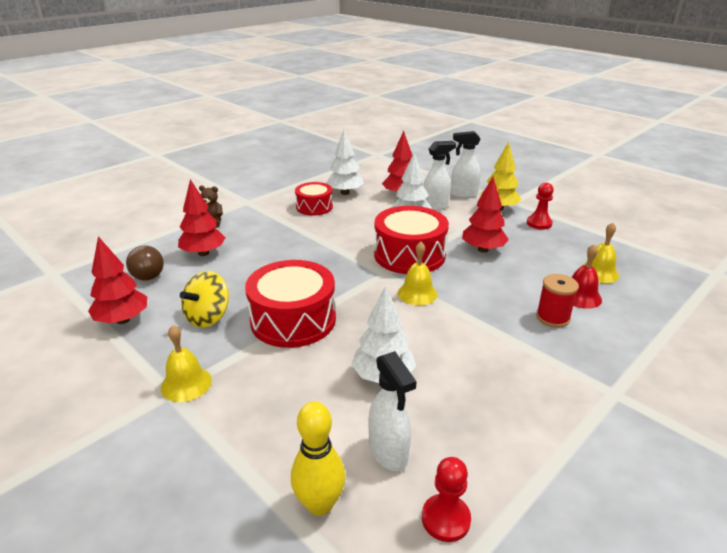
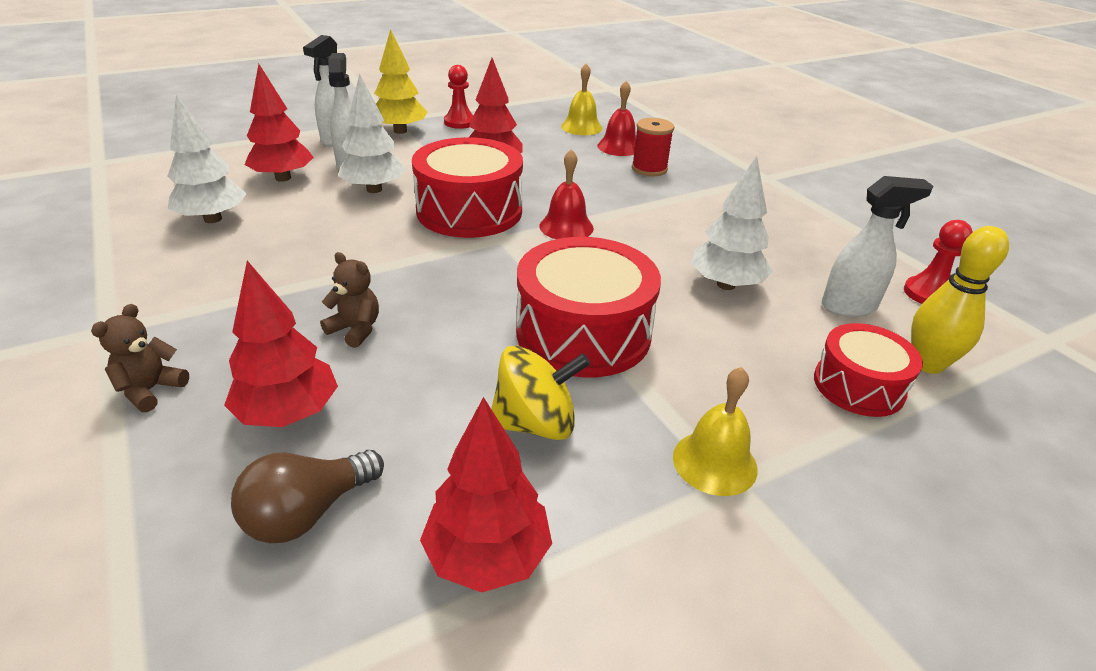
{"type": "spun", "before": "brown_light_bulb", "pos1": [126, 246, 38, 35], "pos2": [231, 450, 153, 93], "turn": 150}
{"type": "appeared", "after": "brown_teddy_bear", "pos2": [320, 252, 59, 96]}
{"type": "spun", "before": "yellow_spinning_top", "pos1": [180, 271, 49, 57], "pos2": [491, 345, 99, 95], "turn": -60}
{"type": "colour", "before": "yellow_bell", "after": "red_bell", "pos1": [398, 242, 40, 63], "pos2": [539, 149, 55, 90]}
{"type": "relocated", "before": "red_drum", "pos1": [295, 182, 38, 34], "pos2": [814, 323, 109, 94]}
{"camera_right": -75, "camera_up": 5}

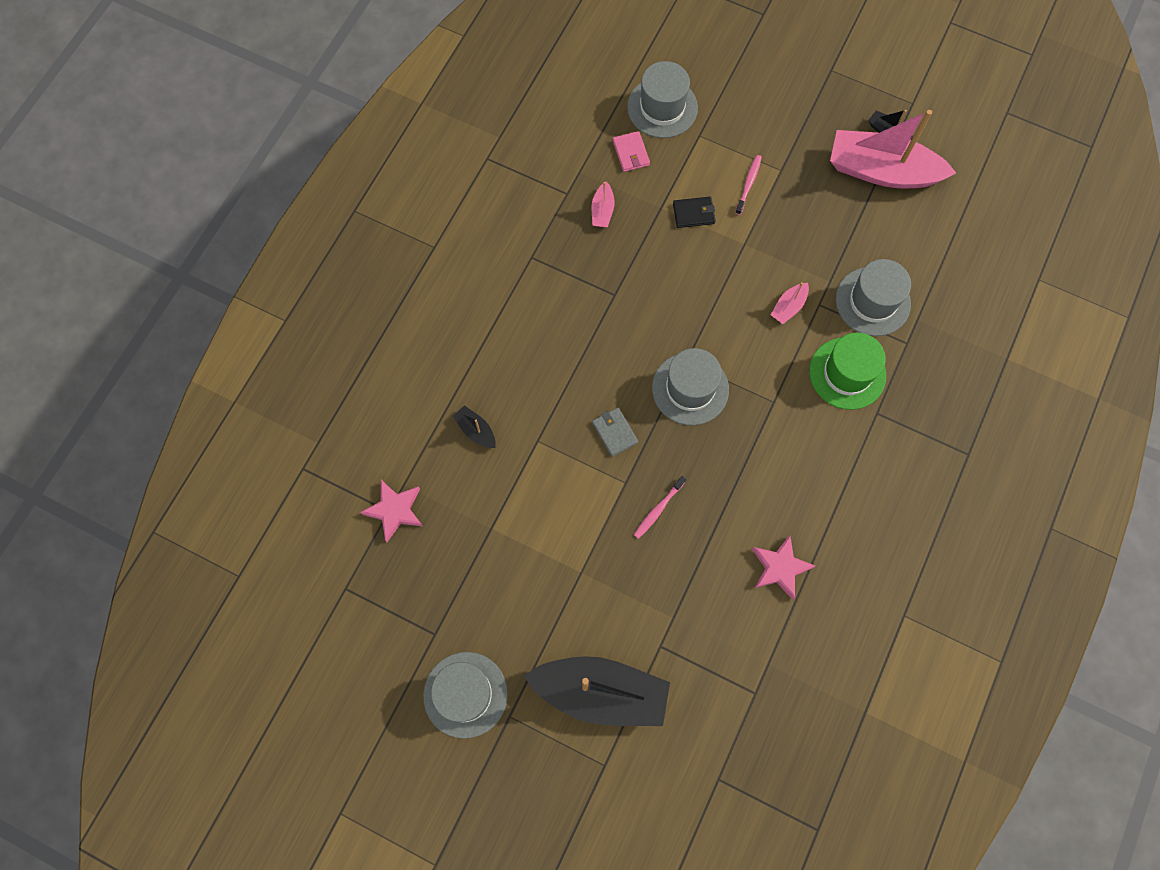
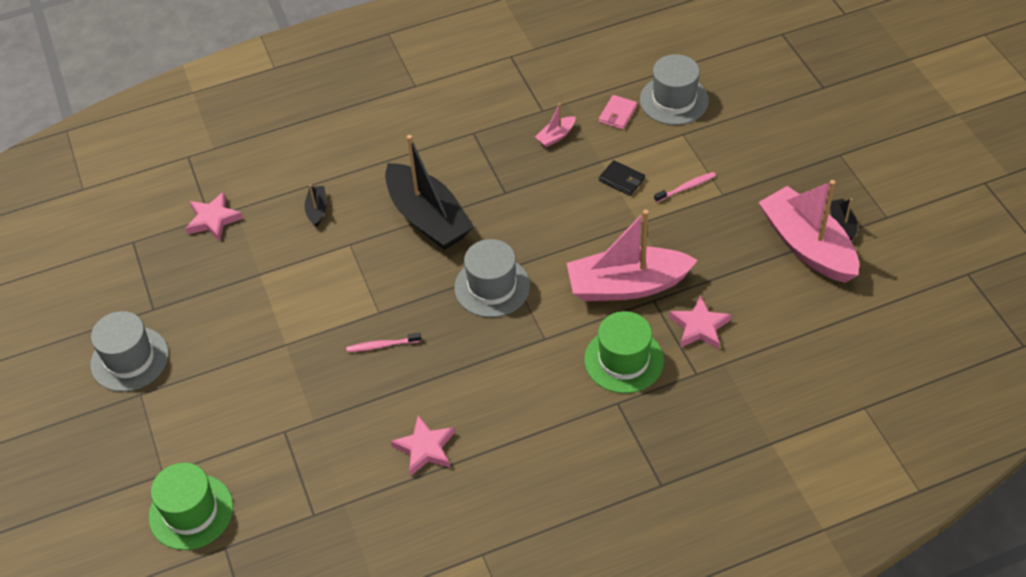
{"type": "appeared", "after": "green_hat", "pos2": [149, 463, 84, 87]}
{"type": "relocated", "before": "black_boat", "pos1": [524, 656, 146, 70], "pos2": [385, 135, 89, 115]}
{"type": "size", "before": "pink_boat", "pos1": [771, 282, 38, 42], "pos2": [566, 209, 132, 92], "scale": 2.43}
{"type": "exchanged", "before": "grey_hat", "after": "pink_star", "pos1": [836, 259, 75, 77], "pos2": [669, 296, 63, 53]}
{"type": "missing", "before": "grey_wallet", "pos1": [592, 408, 46, 48]}
{"camera_right": 45, "camera_up": -20}

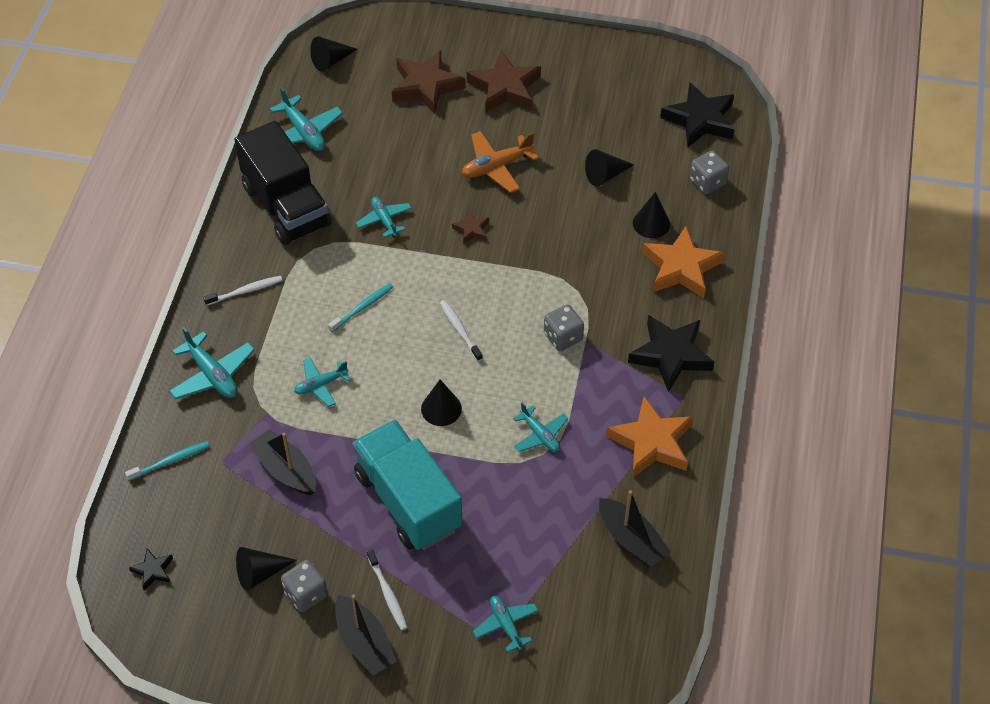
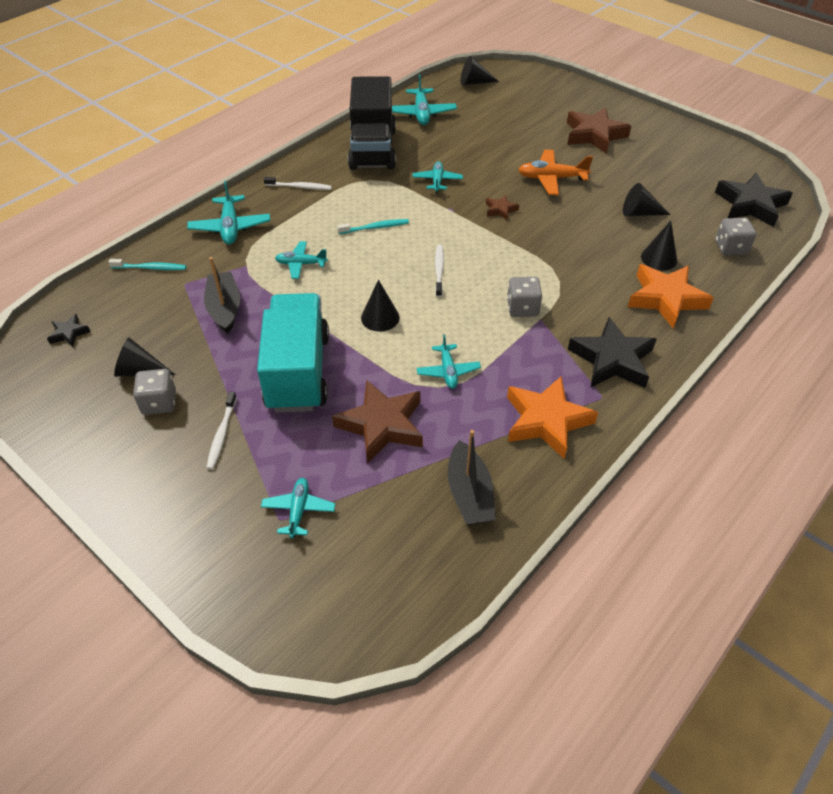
{"type": "relocated", "before": "brown_star", "pos1": [392, 51, 73, 63], "pos2": [332, 380, 91, 83]}
{"type": "missing", "before": "black_boat", "pos1": [335, 594, 62, 81]}
{"camera_right": 30, "camera_up": -5}

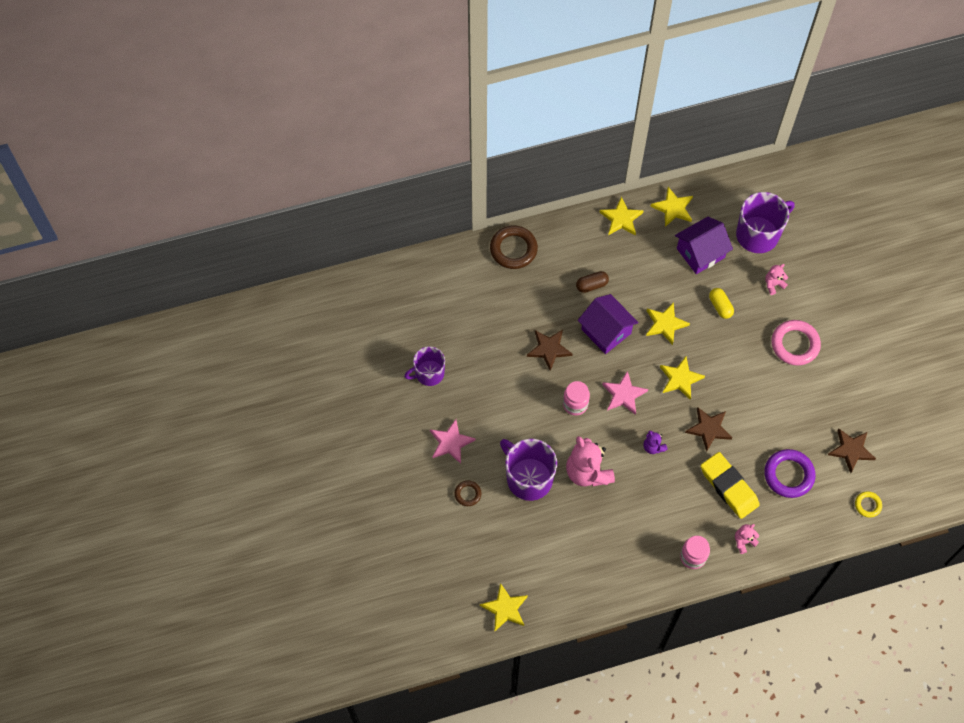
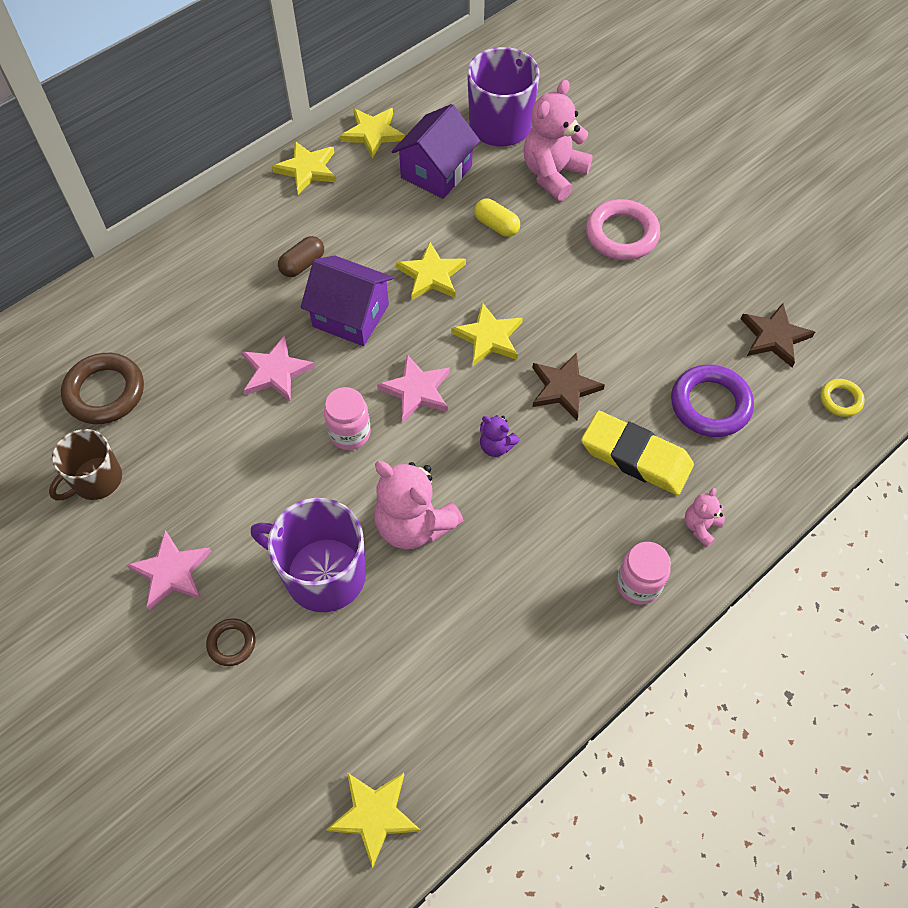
{"type": "colour", "before": "purple_mug", "after": "brown_mug", "pos1": [404, 346, 41, 40], "pos2": [49, 429, 73, 72]}
{"type": "relocated", "before": "brown_ring", "pos1": [490, 225, 48, 44], "pos2": [61, 353, 83, 71]}
{"type": "colour", "before": "brown_star", "after": "pink_star", "pos1": [527, 330, 46, 41], "pos2": [242, 335, 73, 67]}
{"type": "size", "before": "pink_teddy_bear", "pos1": [765, 264, 23, 31], "pos2": [523, 80, 70, 121], "scale": 2.04}
{"camera_right": -25, "camera_up": -5}

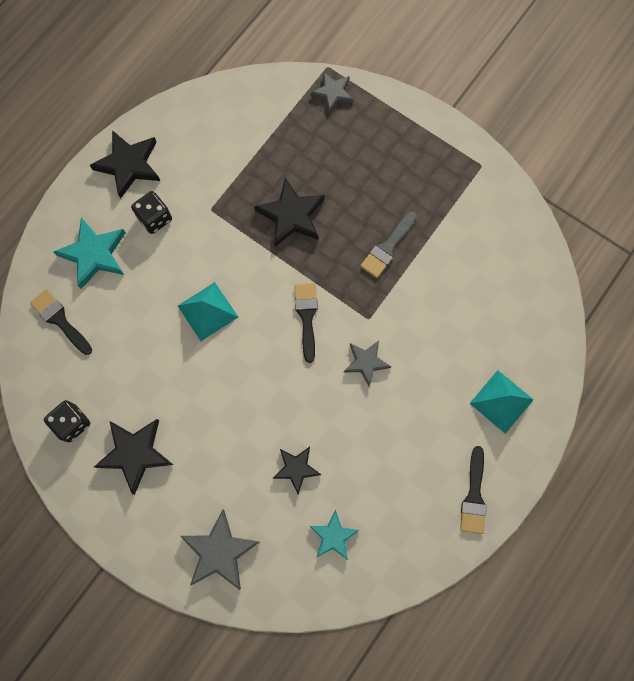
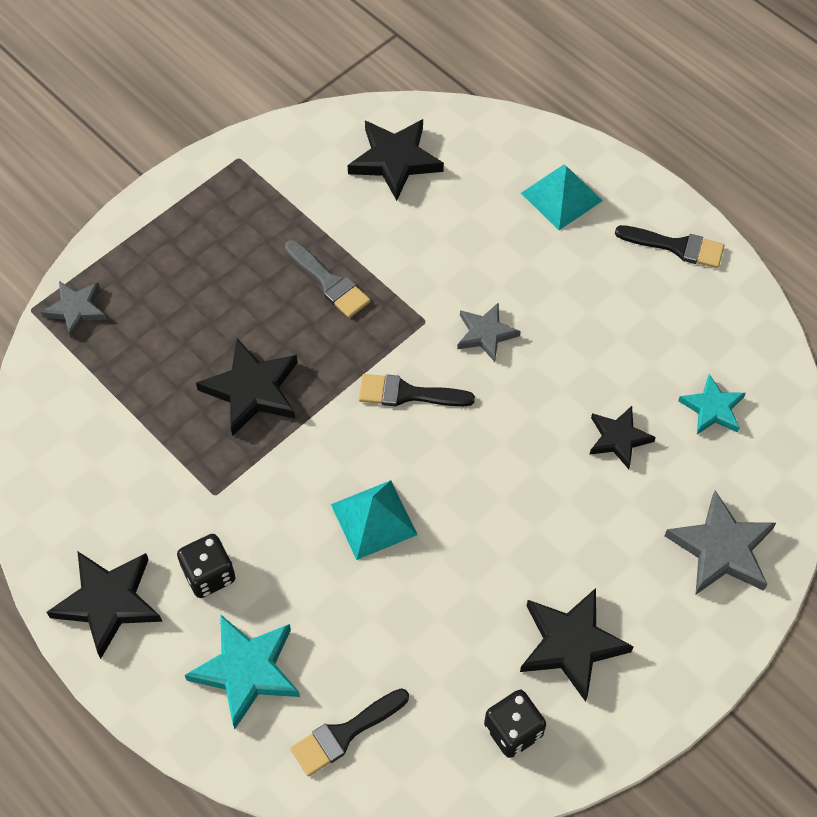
{"type": "appeared", "after": "black_star", "pos2": [348, 119, 96, 82]}
{"camera_right": -80, "camera_up": -15}

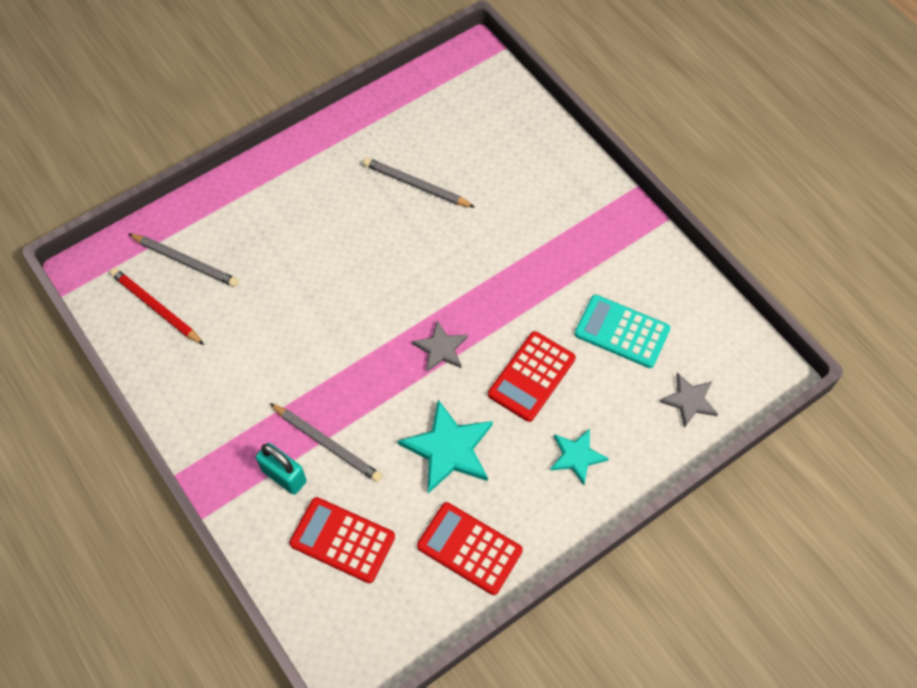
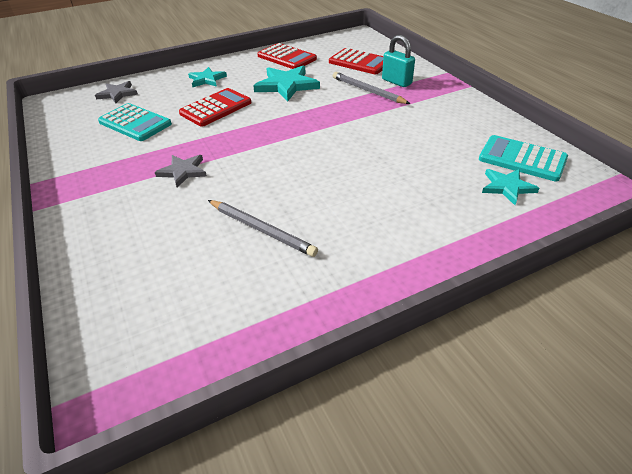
{"type": "relocated", "before": "grey_star", "pos1": [412, 320, 56, 52], "pos2": [155, 155, 52, 32]}
{"type": "exchanged", "before": "red_pencil", "after": "turquoise_calculator", "pos1": [110, 268, 94, 77], "pos2": [479, 135, 89, 47]}
{"type": "exchanged", "before": "grey_pencil", "after": "turquoise_star", "pos1": [128, 233, 111, 54], "pos2": [482, 169, 57, 36]}
{"camera_right": -170, "camera_up": -20}

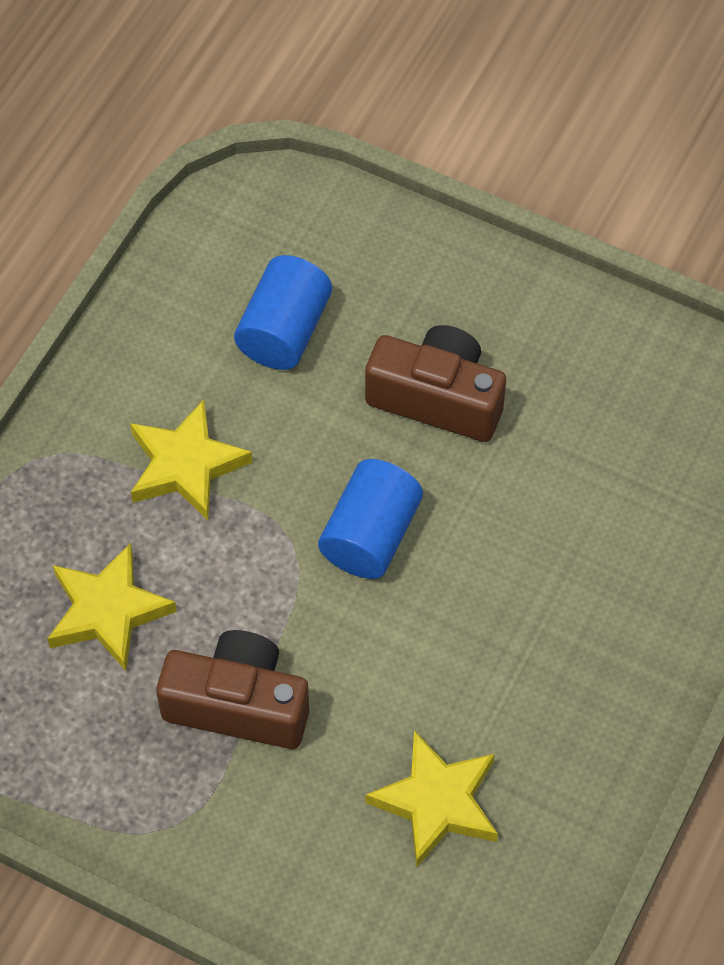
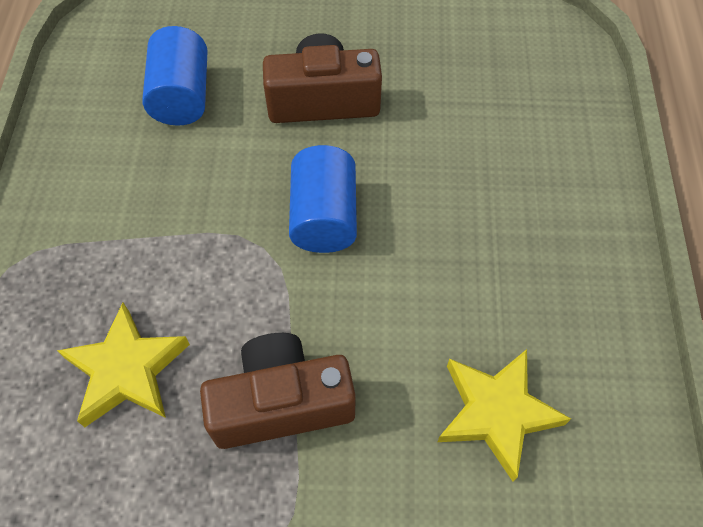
{"type": "missing", "before": "yellow_star", "pos1": [130, 400, 123, 120]}
{"camera_right": -25, "camera_up": 0}

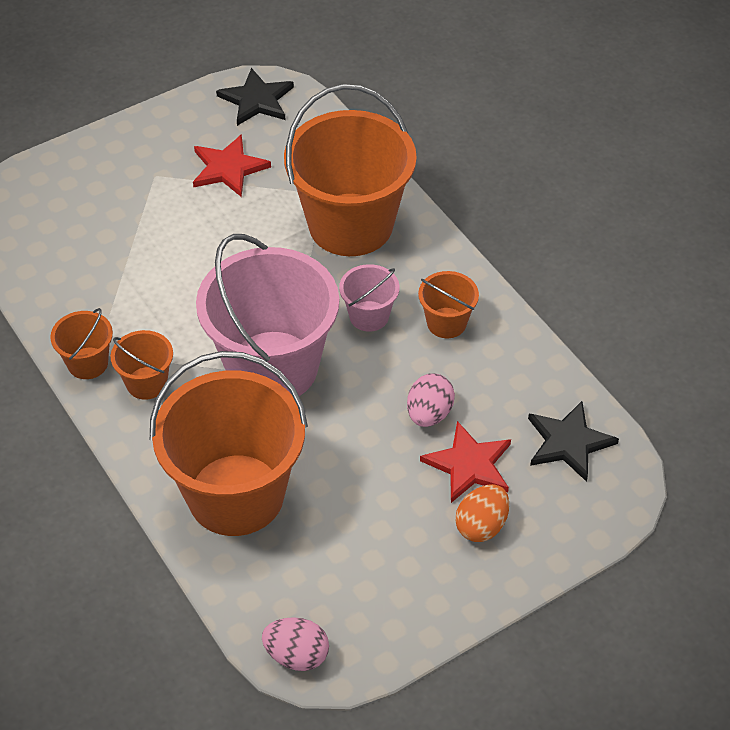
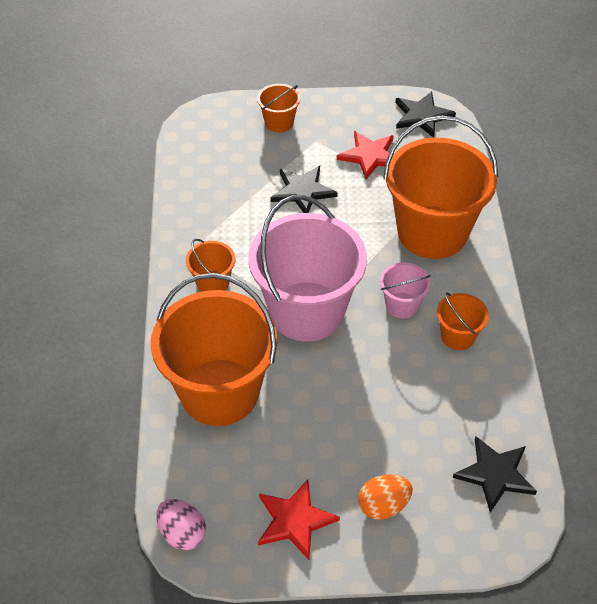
{"type": "relocated", "before": "orange_bucket", "pos1": [50, 308, 63, 71], "pos2": [257, 84, 44, 48]}
{"type": "relocated", "before": "red_star", "pos1": [420, 421, 91, 82], "pos2": [258, 480, 82, 80]}
{"type": "appeared", "after": "black_star", "pos2": [271, 166, 67, 47]}
{"type": "missing", "before": "pink_egg", "pos1": [407, 373, 48, 54]}
{"camera_right": 30, "camera_up": 0}

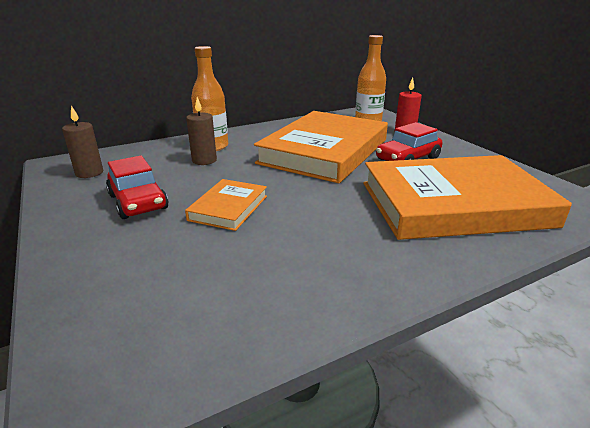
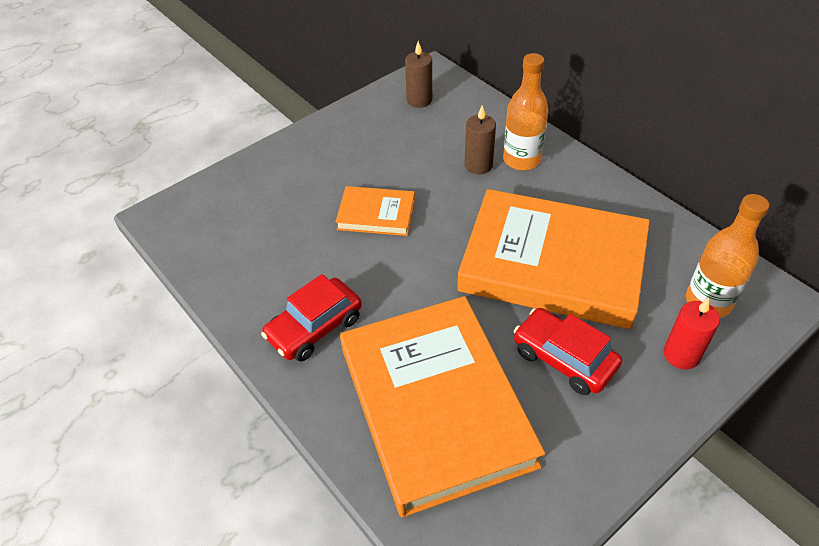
{"type": "relocated", "before": "red_car", "pos1": [106, 156, 62, 63], "pos2": [261, 274, 101, 88]}
{"camera_right": 80, "camera_up": 20}

